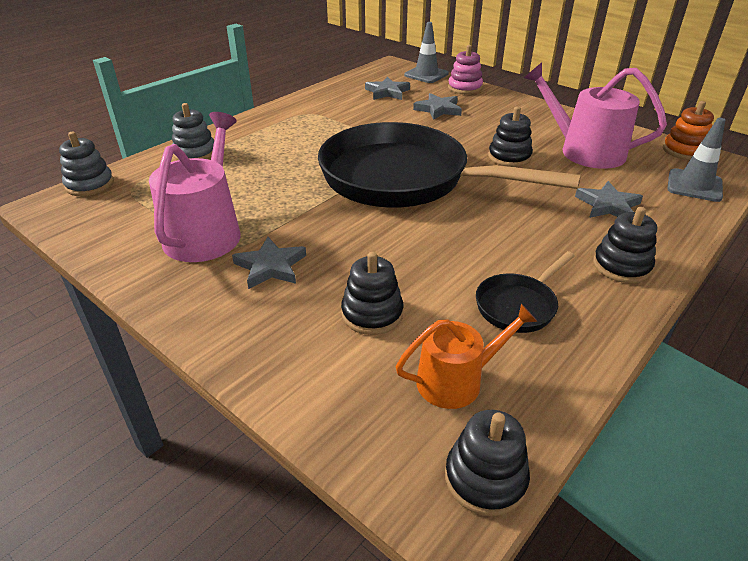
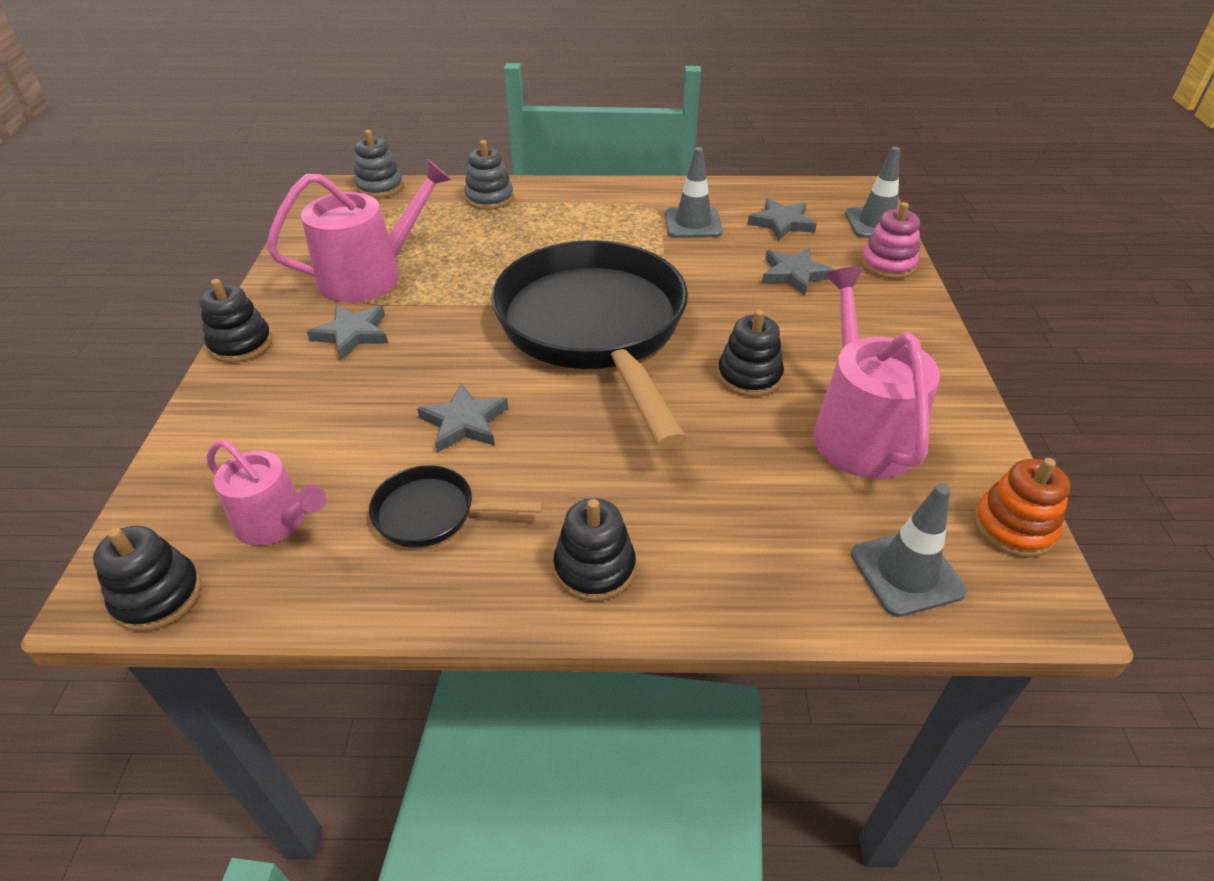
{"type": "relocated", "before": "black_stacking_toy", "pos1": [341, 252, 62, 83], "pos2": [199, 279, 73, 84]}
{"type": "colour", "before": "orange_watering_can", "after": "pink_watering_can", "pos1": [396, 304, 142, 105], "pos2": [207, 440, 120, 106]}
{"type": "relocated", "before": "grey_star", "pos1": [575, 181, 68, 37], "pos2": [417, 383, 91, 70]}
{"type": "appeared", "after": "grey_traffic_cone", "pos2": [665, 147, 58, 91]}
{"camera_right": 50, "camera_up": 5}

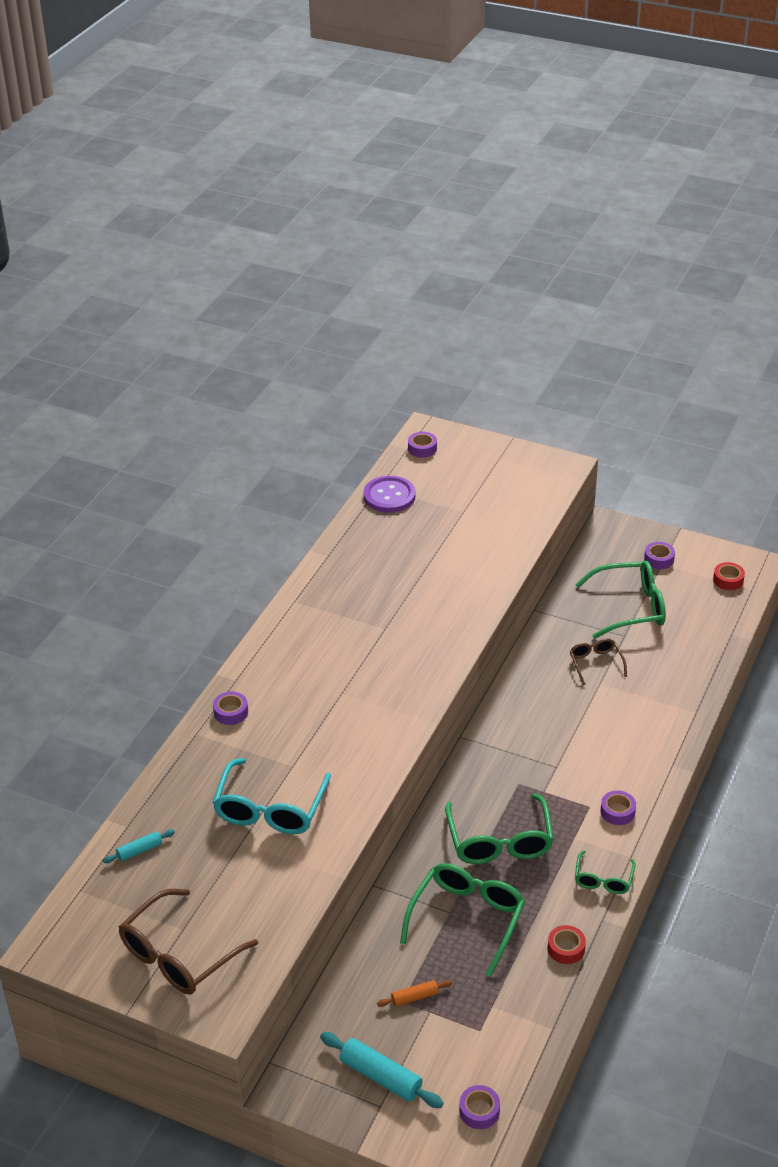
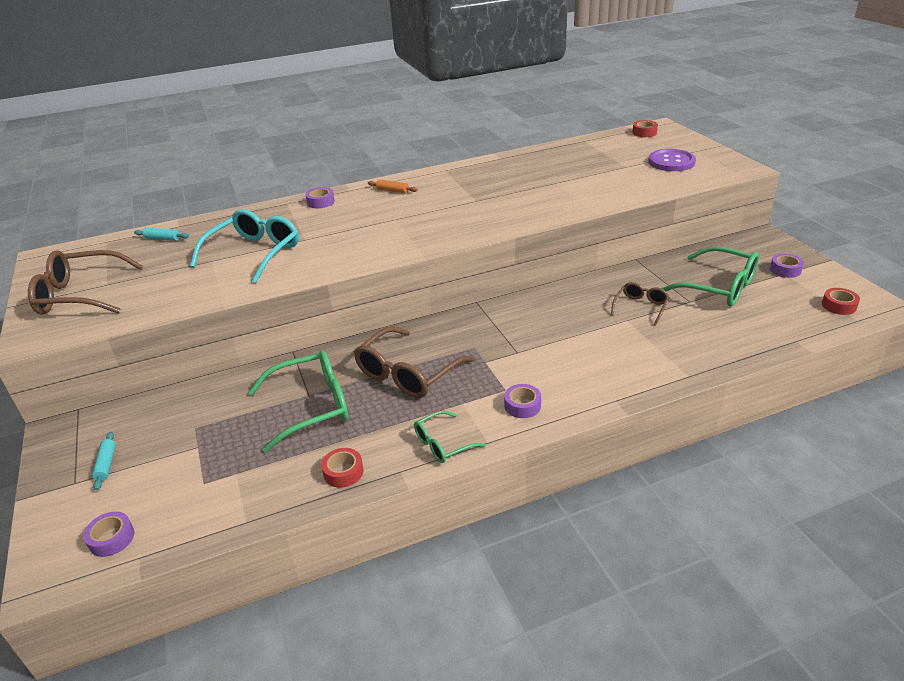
{"type": "size", "before": "turquoise_rolling_pin", "pos1": [320, 1032, 124, 76], "pos2": [92, 432, 24, 58], "scale": 0.56}
{"type": "spun", "before": "turquoise_glasses", "pos1": [213, 758, 118, 76], "pos2": [190, 209, 109, 74], "turn": 150}
{"type": "colour", "before": "green_glasses", "after": "brown_glasses", "pos1": [445, 793, 109, 71], "pos2": [354, 327, 120, 71]}
{"type": "relocated", "before": "orange_rolling_pin", "pos1": [377, 980, 75, 27], "pos2": [368, 179, 50, 14]}
{"type": "colour", "before": "purple_tape", "after": "red_tape", "pos1": [408, 432, 29, 26], "pos2": [632, 120, 26, 17]}
{"type": "relocated", "before": "purple_button", "pos1": [364, 476, 51, 37], "pos2": [648, 149, 48, 22]}
{"camera_right": 45, "camera_up": -5}

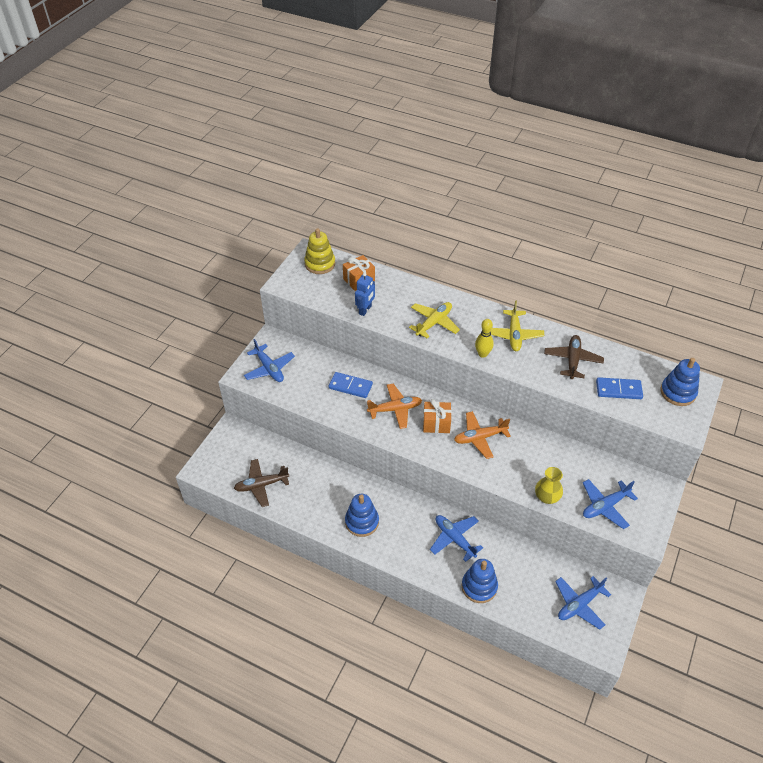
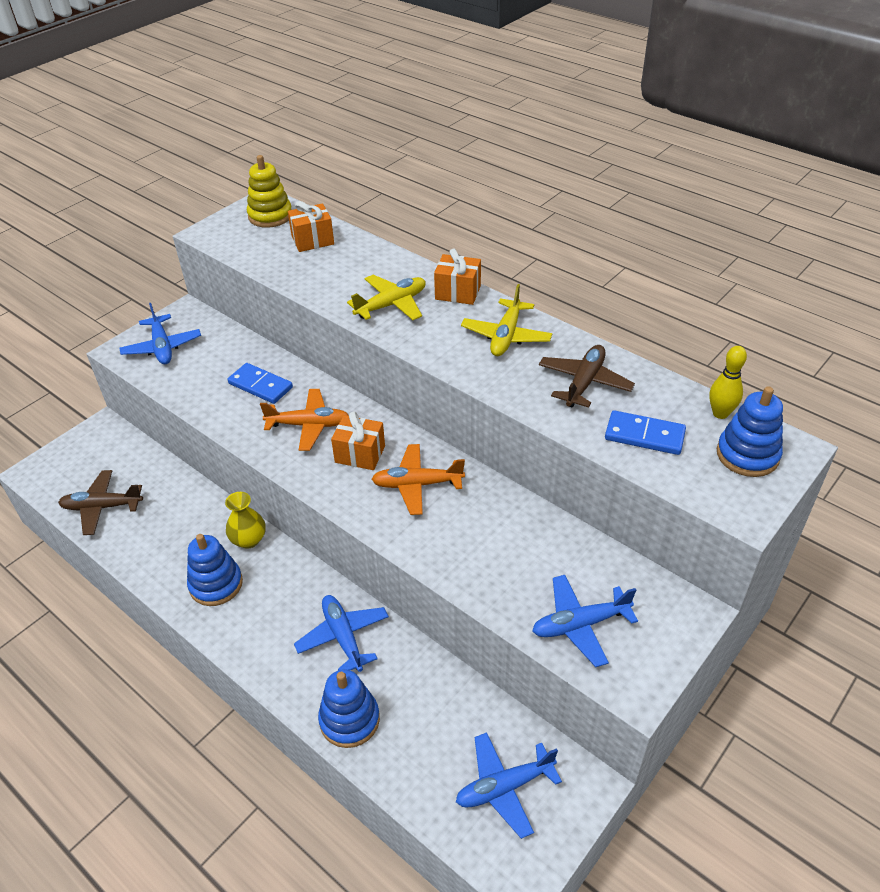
{"type": "relocated", "before": "yellow_vase", "pos1": [535, 467, 28, 37], "pos2": [225, 492, 41, 57]}
{"type": "appeared", "after": "orange_gift", "pos2": [434, 249, 47, 56]}
{"type": "relocated", "before": "yellow_bowling_pin", "pos1": [475, 319, 19, 39], "pos2": [709, 346, 38, 73]}
{"type": "missing", "before": "blue_robot", "pos1": [355, 273, 20, 43]}
{"camera_right": 15, "camera_up": -5}

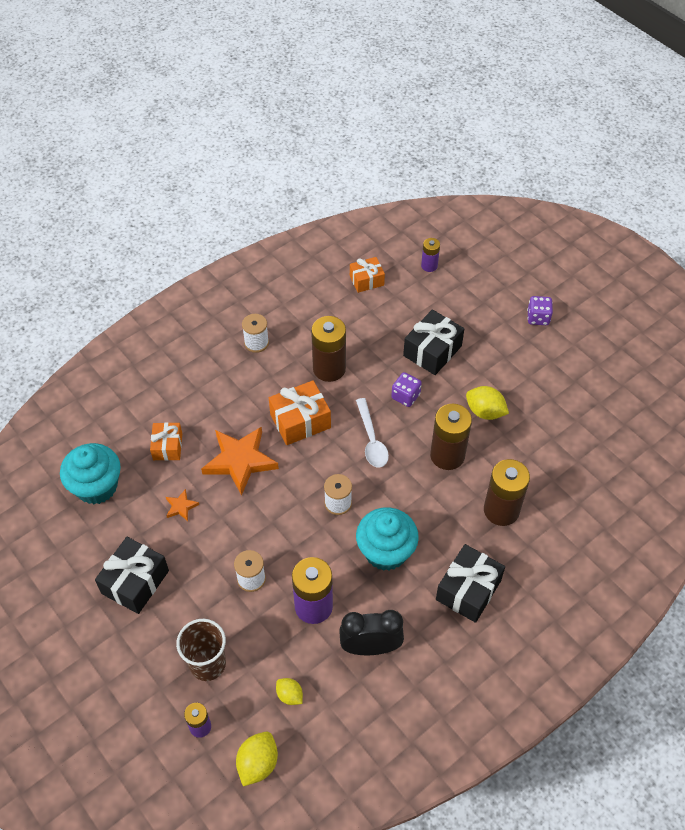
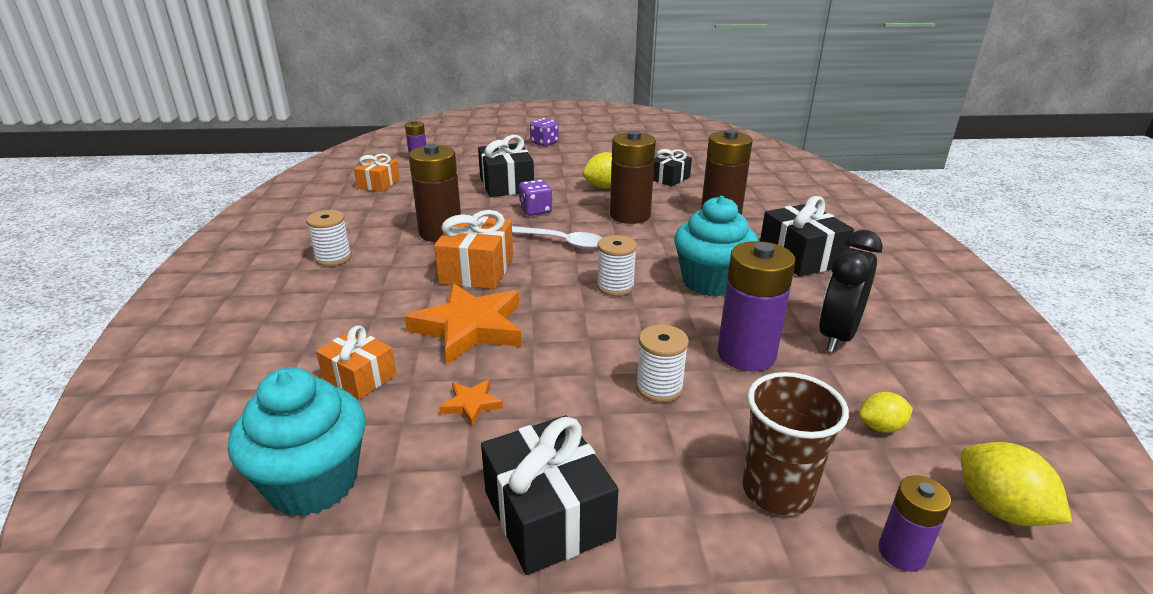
{"type": "appeared", "after": "black_gift", "pos2": [653, 149, 39, 37]}
{"camera_right": -55, "camera_up": -25}

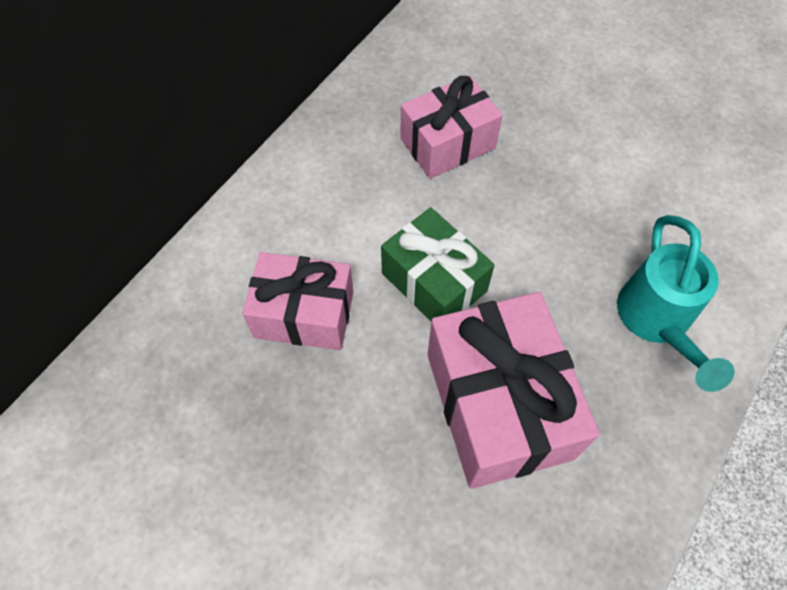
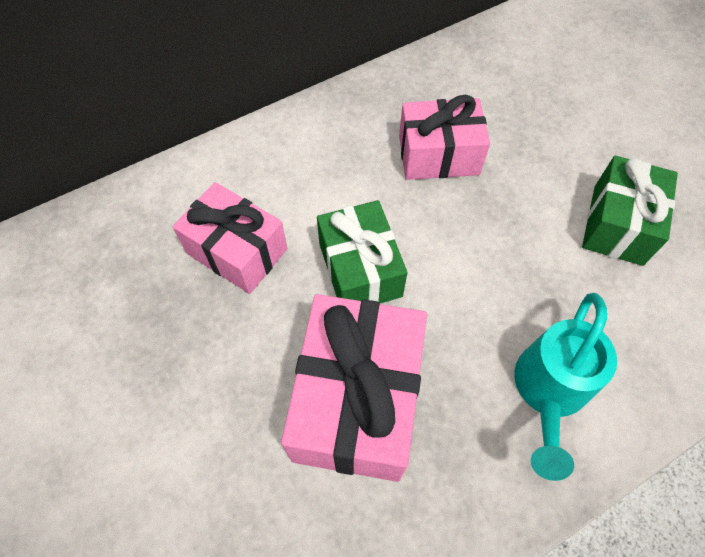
{"type": "appeared", "after": "green_gift", "pos2": [582, 156, 96, 110]}
{"camera_right": 25, "camera_up": 0}

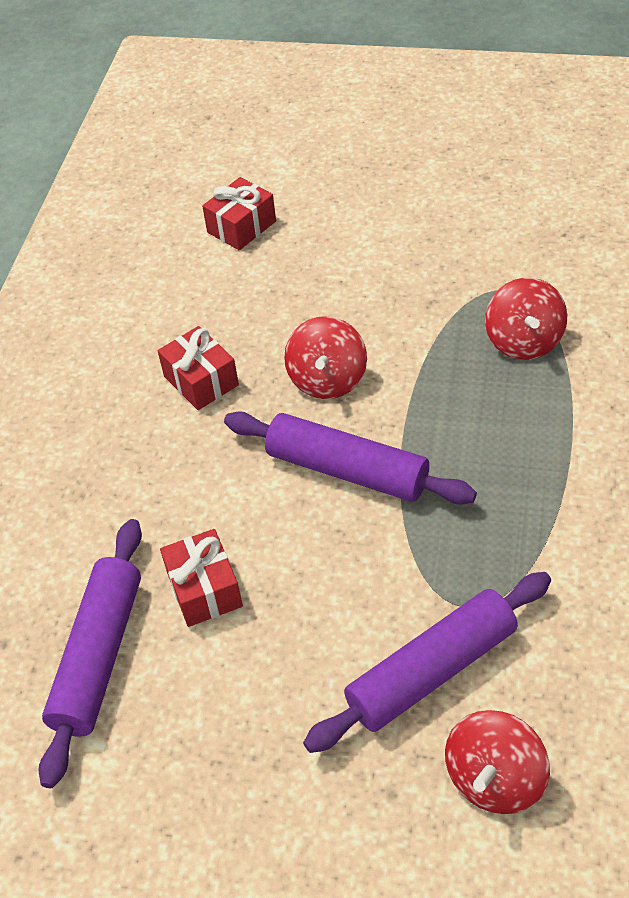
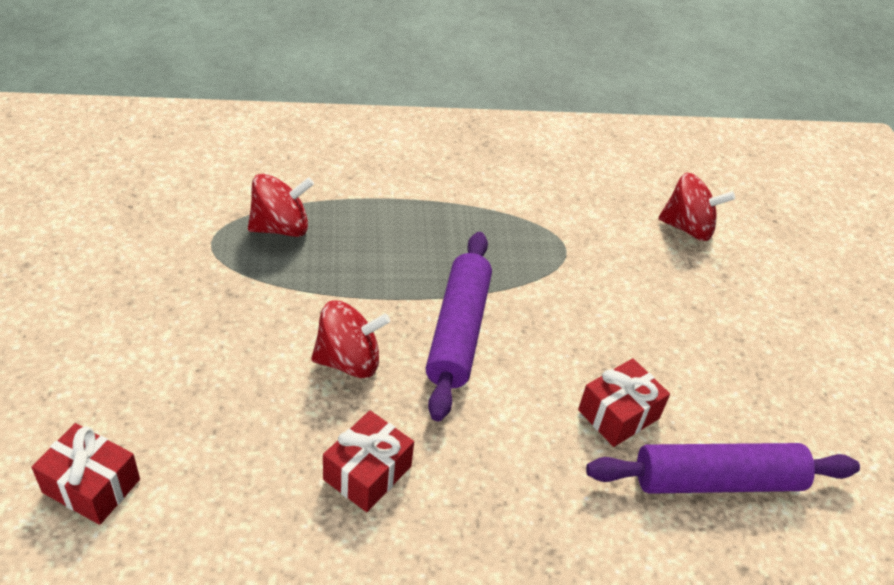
{"type": "missing", "before": "purple_rolling_pin", "pos1": [303, 572, 248, 181]}
{"camera_right": -115, "camera_up": -5}

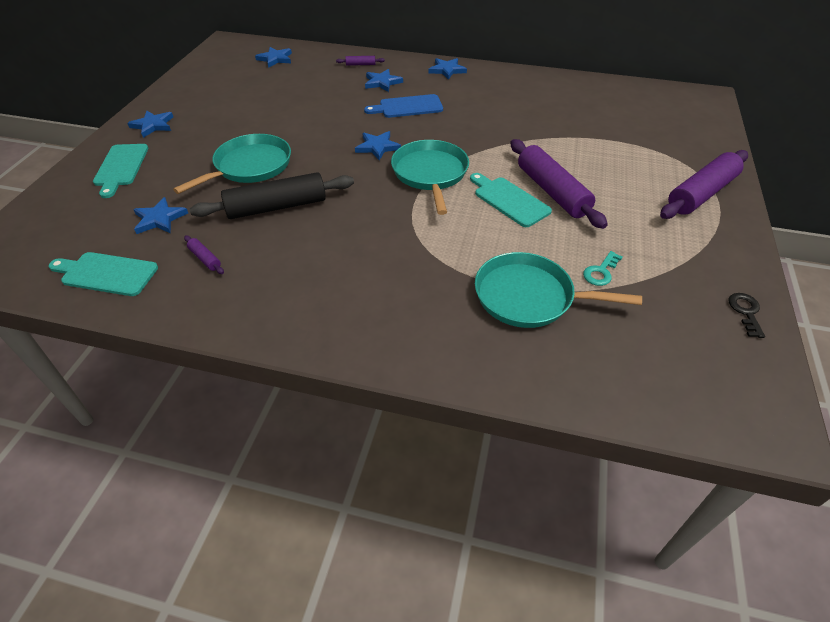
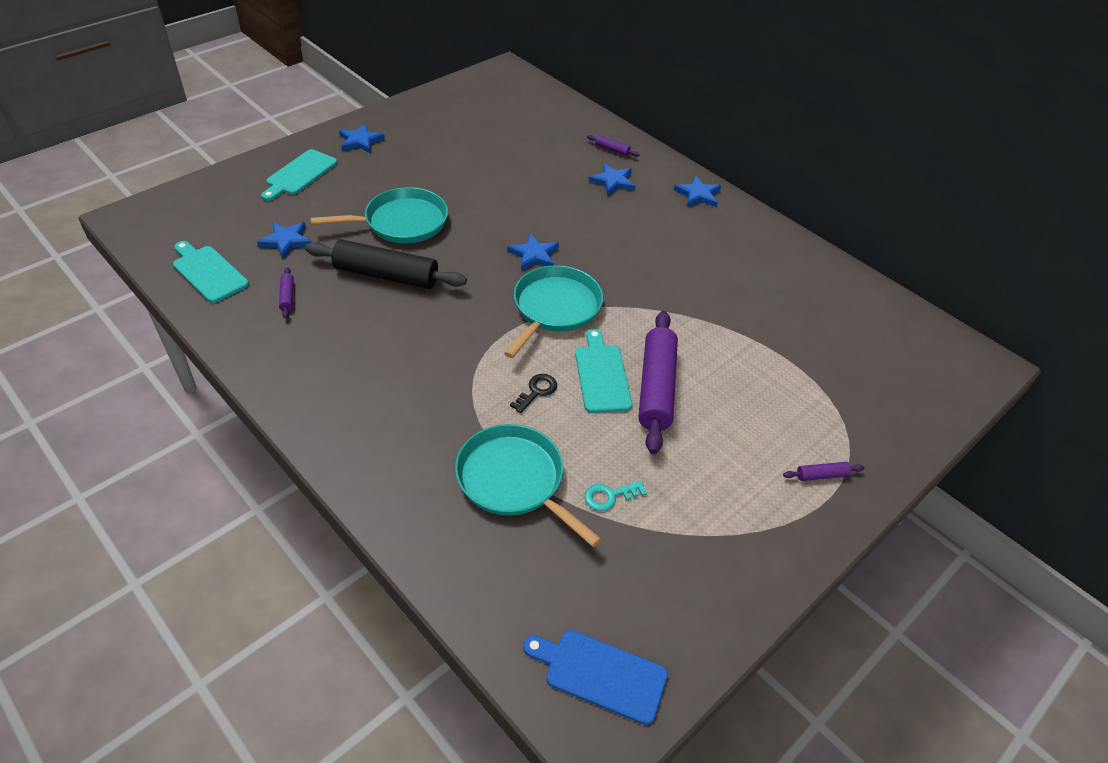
{"type": "relocated", "before": "black_key", "pos1": [729, 293, 36, 45], "pos2": [510, 374, 47, 39]}
{"type": "relocated", "before": "blue_cutting_board", "pos1": [364, 94, 79, 24], "pos2": [523, 630, 145, 95]}
{"type": "size", "before": "purple_rolling_pin", "pos1": [660, 150, 88, 69], "pos2": [783, 462, 81, 19], "scale": 0.42}
{"type": "missing", "before": "blue_star", "pos1": [255, 47, 37, 21]}
{"camera_right": 30, "camera_up": 0}

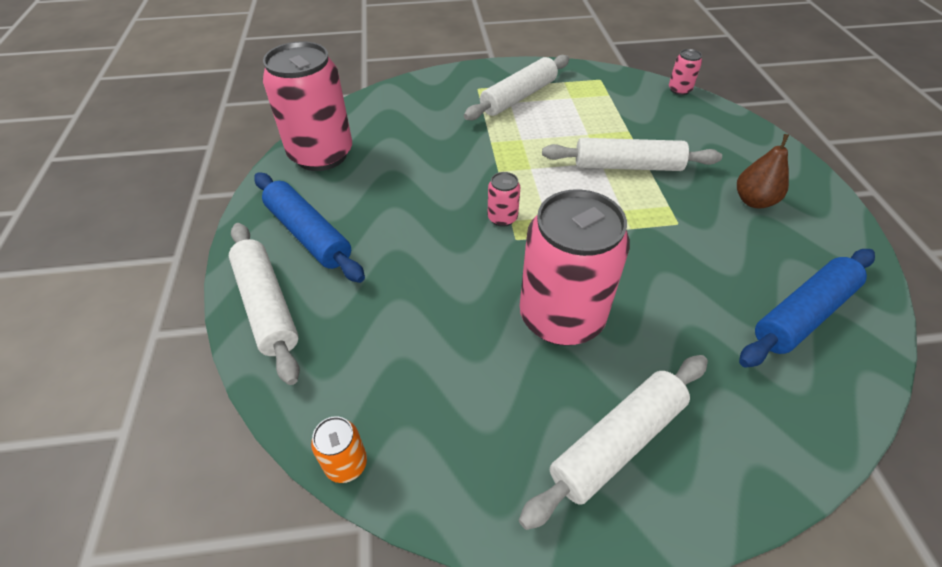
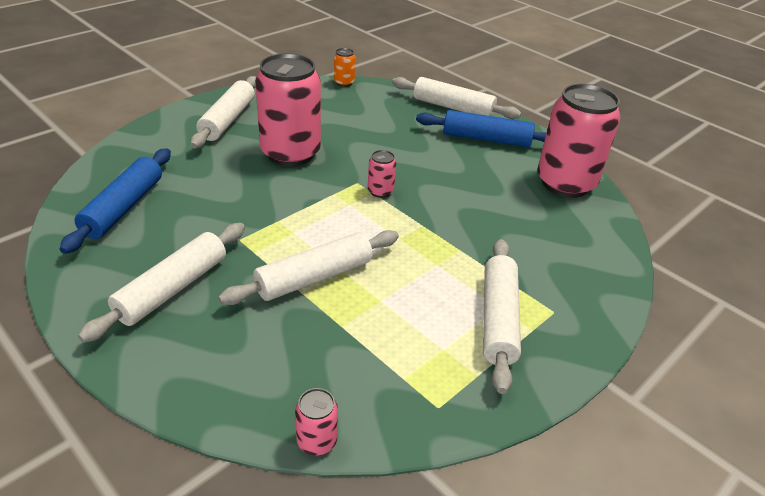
{"type": "exchanged", "before": "brown_pear", "after": "white_rolling_pin", "pos1": [737, 134, 52, 74], "pos2": [78, 223, 167, 120]}
{"camera_right": 140, "camera_up": -10}

